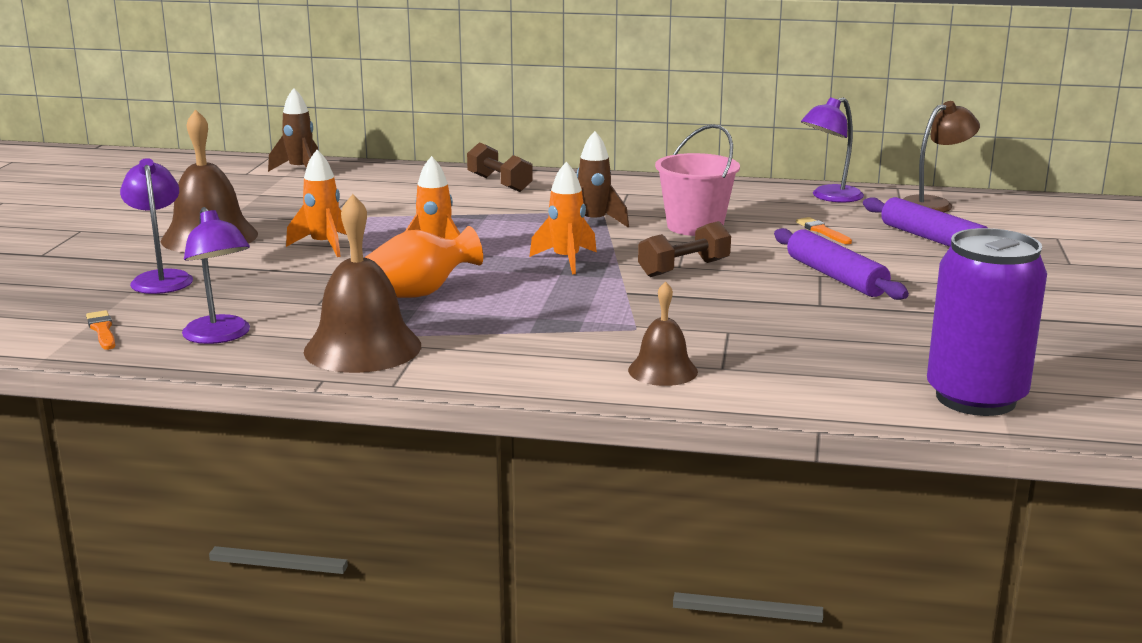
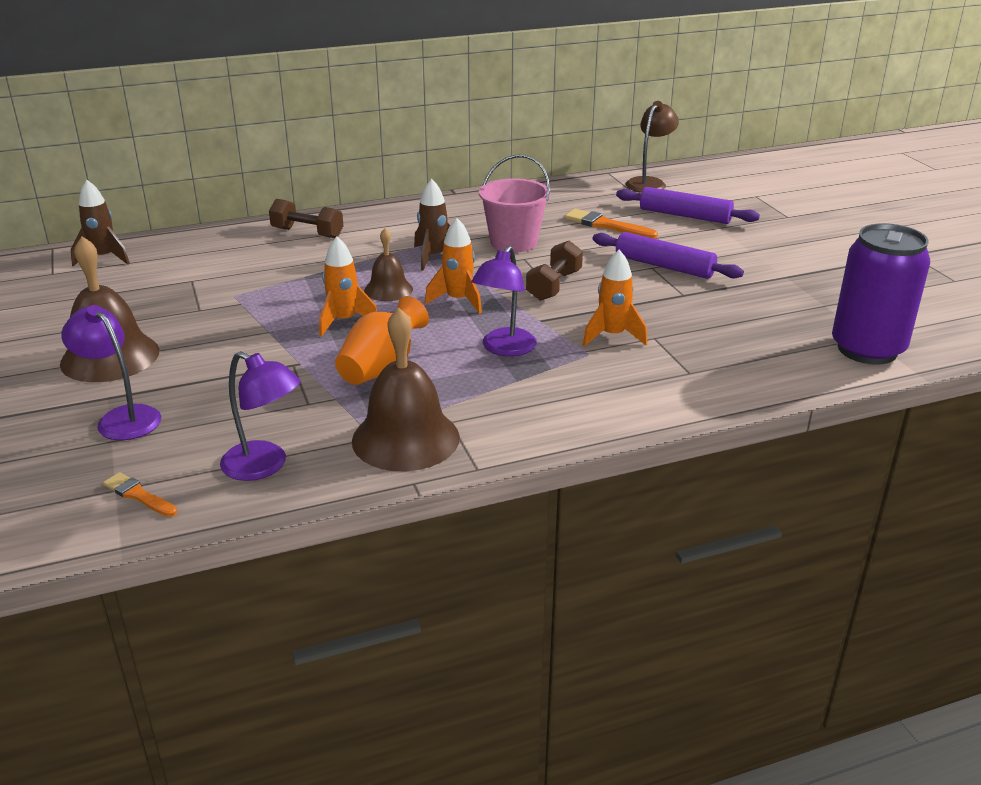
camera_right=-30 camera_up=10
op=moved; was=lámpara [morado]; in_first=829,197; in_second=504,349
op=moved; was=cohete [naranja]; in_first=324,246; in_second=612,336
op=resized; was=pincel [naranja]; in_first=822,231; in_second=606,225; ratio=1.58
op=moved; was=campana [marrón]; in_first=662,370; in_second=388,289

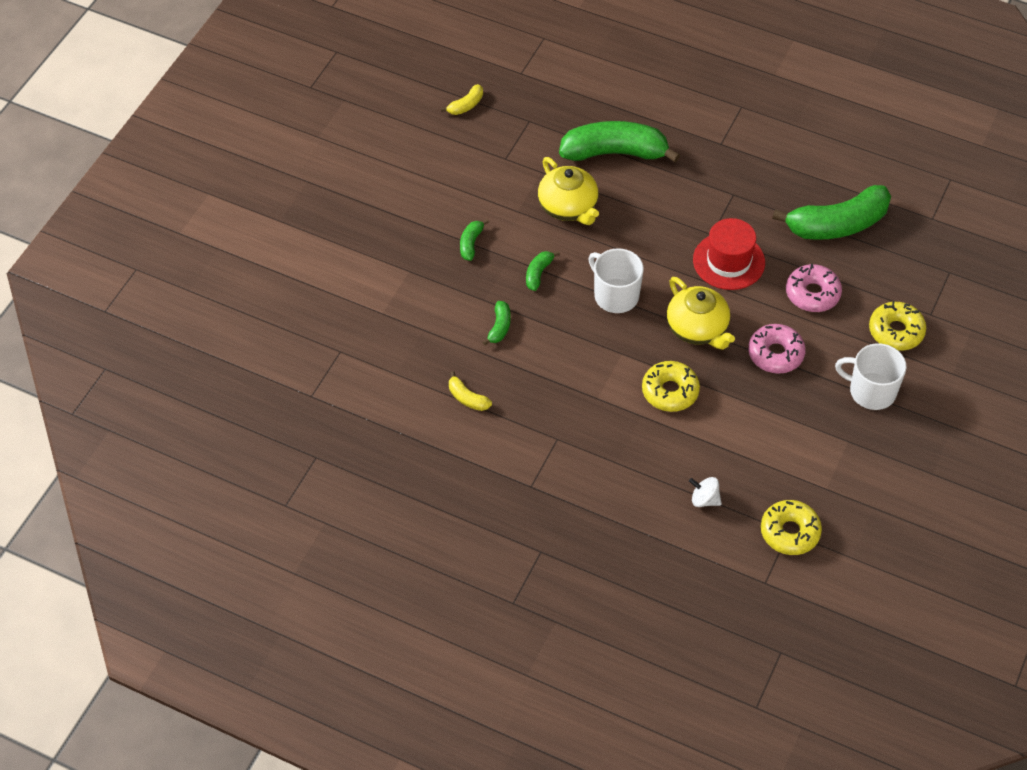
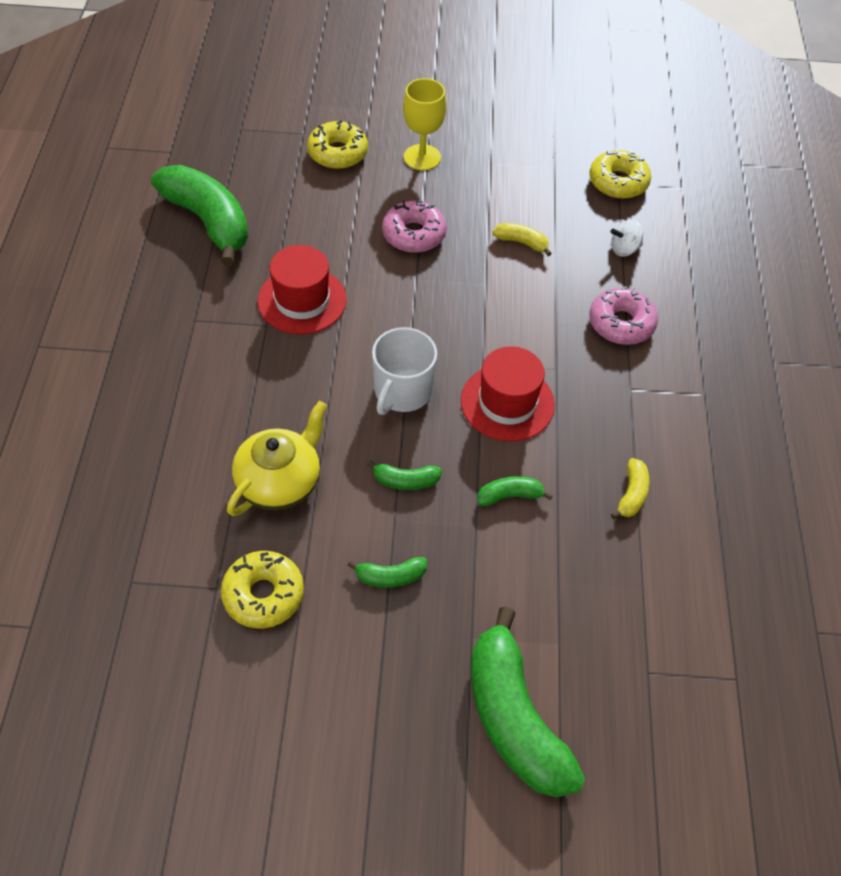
camera_right=-115 camera_up=0
op=moved; was=plátano [amarillo]; in_first=466,105; in_second=521,242
op=moved; was=plátano [verde]; in_first=614,152; in_second=514,718
op=moved; was=rosquilla [rosa]; in_first=812,294; in_second=621,323
op=removed; was=tetera [amarillo]; in_first=698,329
op=replaced; was=taza [blanco]; now=copa [amarillo]; in_first=871,391; in_second=422,157
op=moved; was=rosquilla [amarillo]; in_first=670,391; in_second=263,595
op=turned; was=peonza [blanco]; in_first=704,499; in_second=624,249; clockwise=75
op=added; now=sombrero [rojo]; in_second=507,402

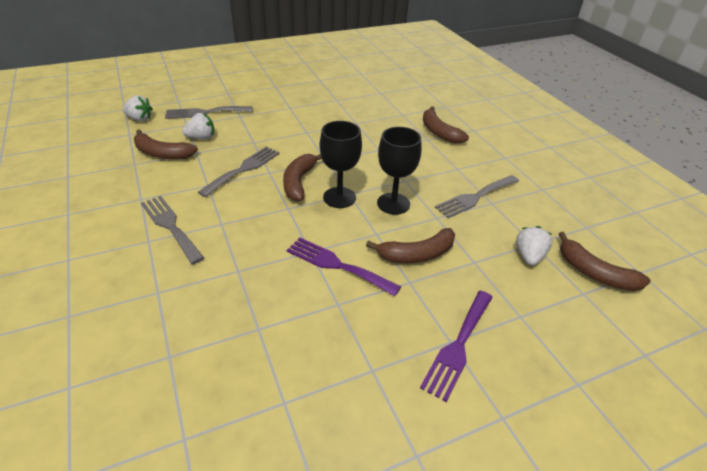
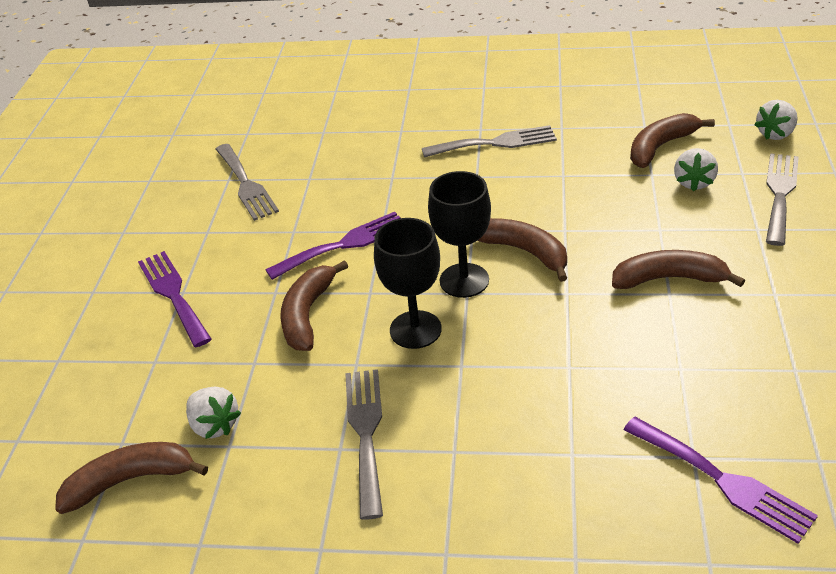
camera_right=125 camera_up=0
op=moved; was=plátano [marrón]; in_first=439,132; in_second=669,279
op=moved; was=tenedor [gris]; in_first=243,169; in_second=246,184
op=added; now=tenedor [morado]; in_second=723,481

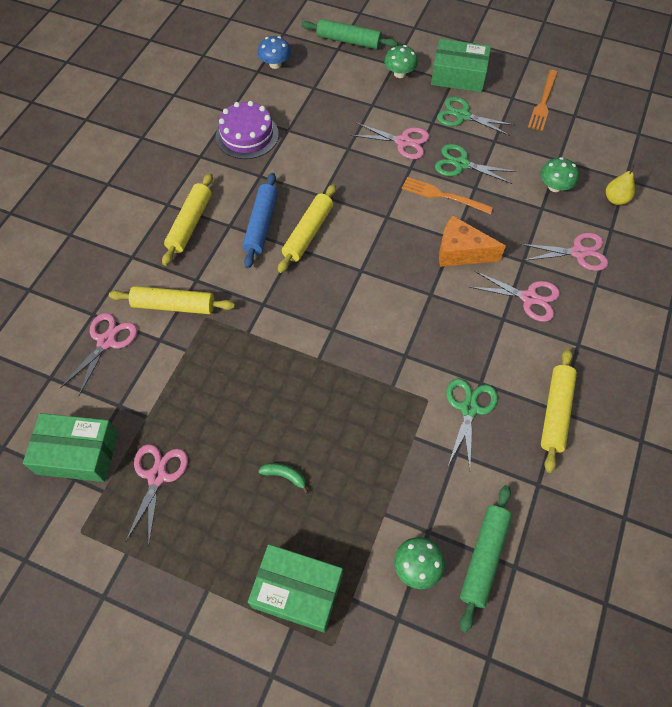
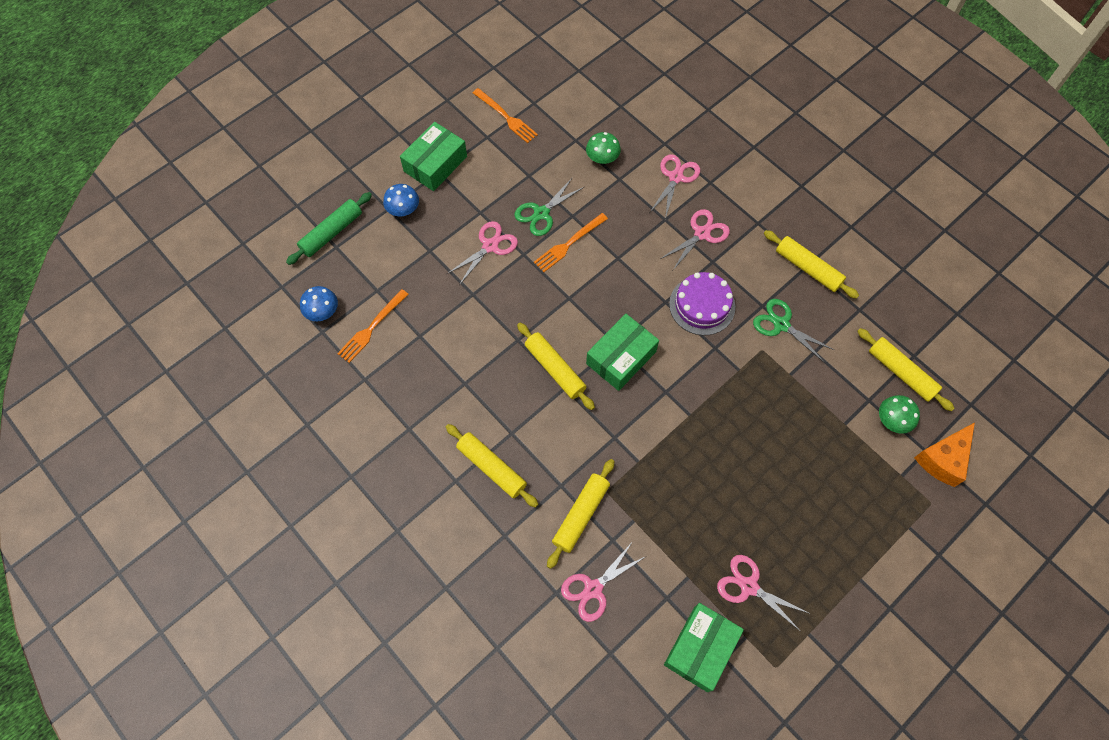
camera_right=-65 camera_up=5
op=recoloured; was=seta [verde]; now=seta [azul]; in_first=400,73; in_second=403,209
op=removed; was=tijeras [verde]; in_first=462,116
op=moved; was=tarta [morado]; in_first=247,135; in_second=702,305
op=removed; was=pera [amarillo]; in_first=615,199
op=removed; was=rodillo [azul]; in_first=261,225
op=moved; was=queso [naranja]; in_first=461,252; in_second=943,459
op=turned; was=tijeras [rosa]; in_first=106,341; in_second=593,589; clockwise=-90
op=removed; was=plátano [verde]; in_first=285,476
op=recoloured; was=rodillo [verde]; now=rodillo [amarillo]; in_first=484,557; in_second=901,372
op=moved; was=caja [verde]; in_first=297,591; in_second=621,357
op=added; now=tenedor [naranja]; in_second=371,328

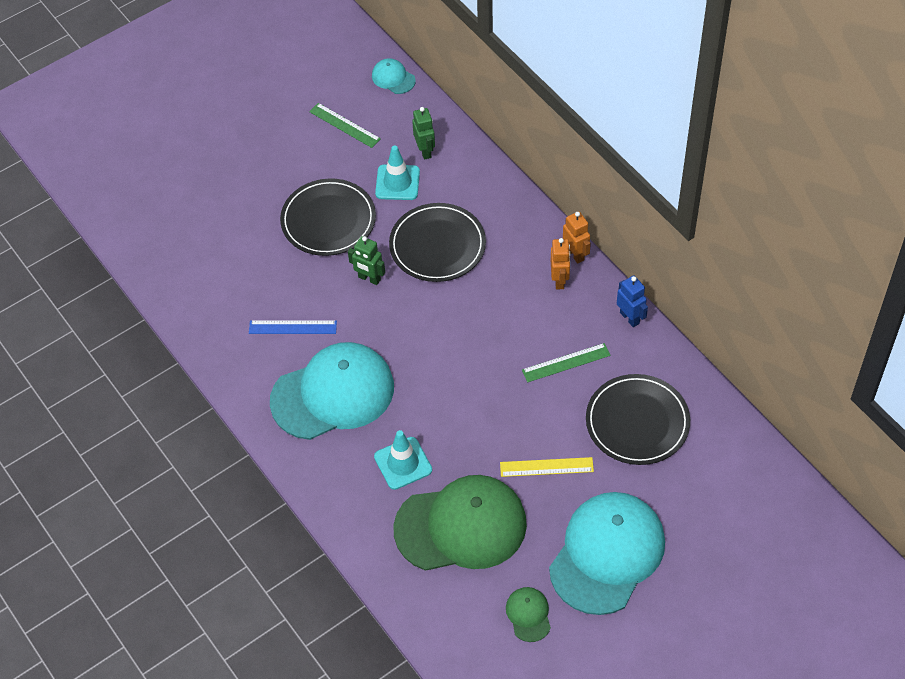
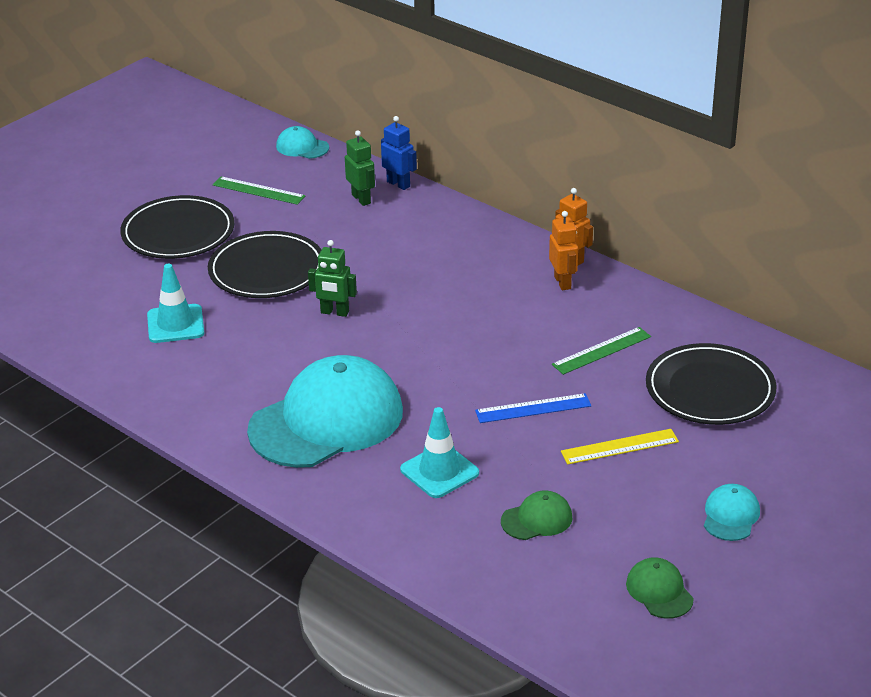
camera_right=-15 camera_up=-20
op=moved; was=cono de tráfico [turquesa]; in_first=397,182; in_second=175,324
op=moved; was=plato [negro]; in_first=437,245; in_second=178,232
op=moved; was=robot [azul]; in_first=629,318; in_second=398,184
op=moved; was=regla [azul]; in_first=292,327; in_second=533,408
op=resized; was=gorra [verde]; in_first=461,526; in_second=537,519; ratio=0.42
op=resized; was=gorra [turquesa]; in_first=607,554; in_second=730,516; ratio=0.42

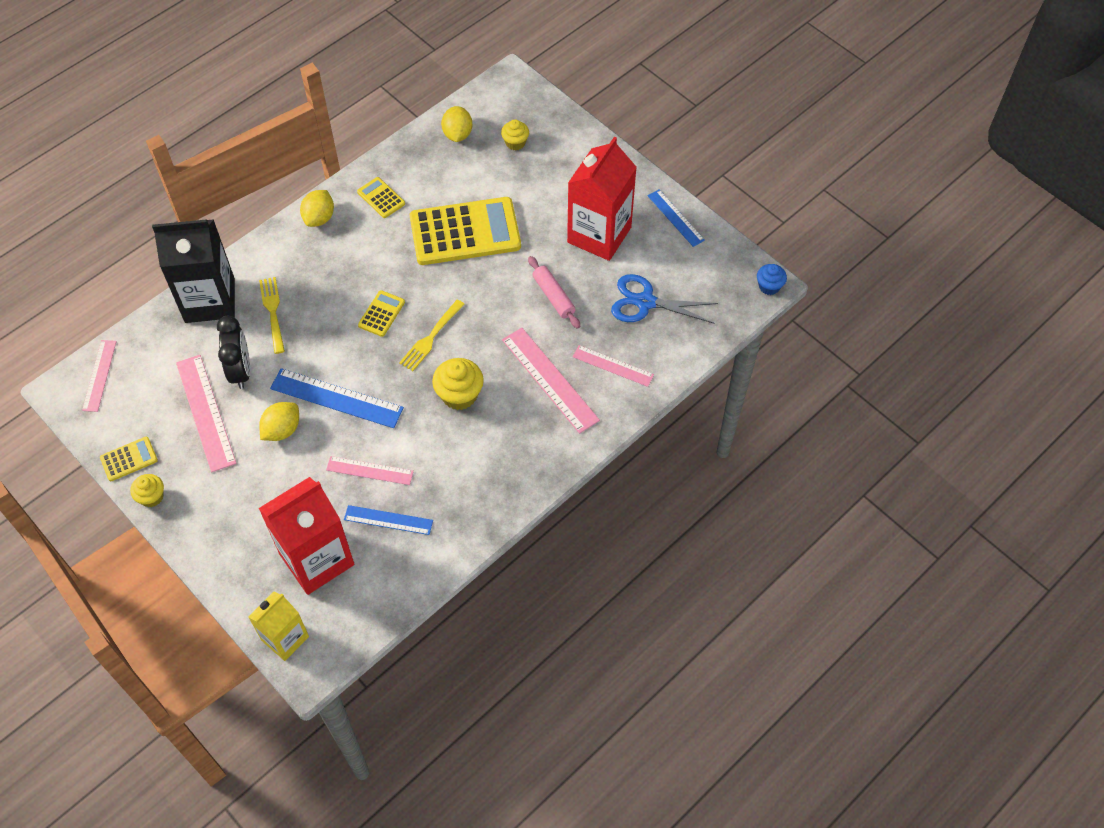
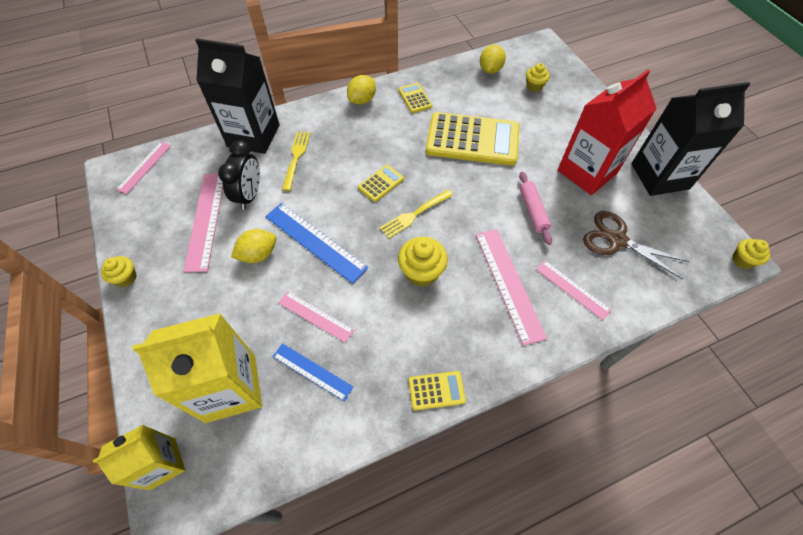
camera_right=20 camera_up=0
op=replaced; was=regla [azul]; now=cartón de leche [negro]; in_first=675,218; in_second=659,176
op=recoloured; was=magdalena [azul]; now=magdalena [amarillo]; in_first=769,286; in_second=742,260
op=recoloured; was=tijeras [azul]; now=tijeras [marrón]; in_first=645,302; in_second=617,240
op=moved; was=calculadora [amarillo]; in_first=129,459; in_second=436,390
op=recoloured; was=cartón de leche [rojo]; now=cartón de leche [amarillo]; in_first=317,559; in_second=231,388

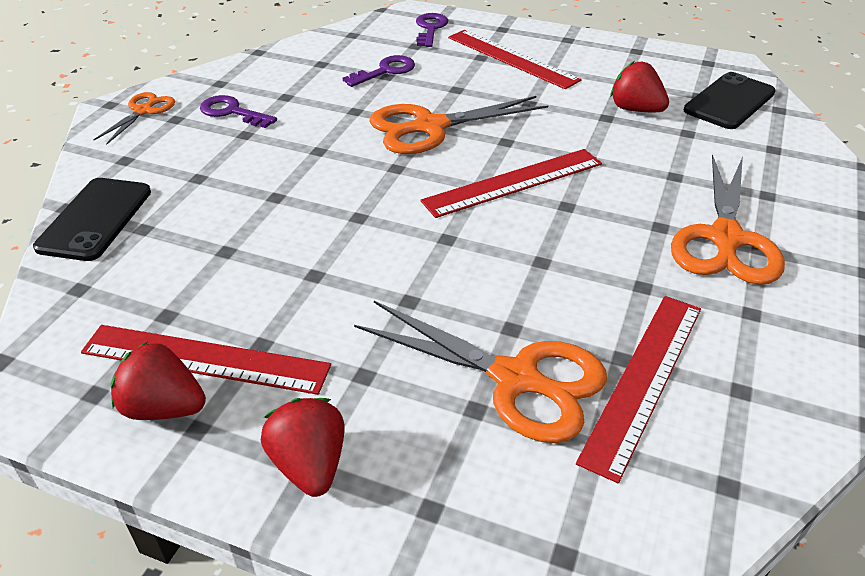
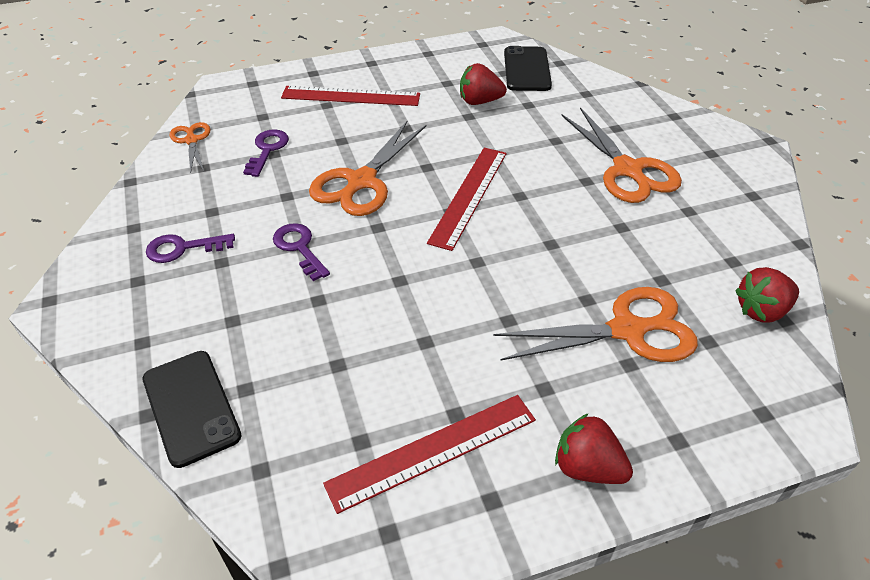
camera_right=-40 camera_up=5
op=moved; was=llave [morado]; in_first=430,29; in_second=299,248
op=moved; was=tijeras [naranja]; in_first=143,111; in_second=191,140
op=removed; was=regla [rojo]; in_first=643,380
op=moved; was=fresa [rojo]; in_first=164,408; in_second=761,310

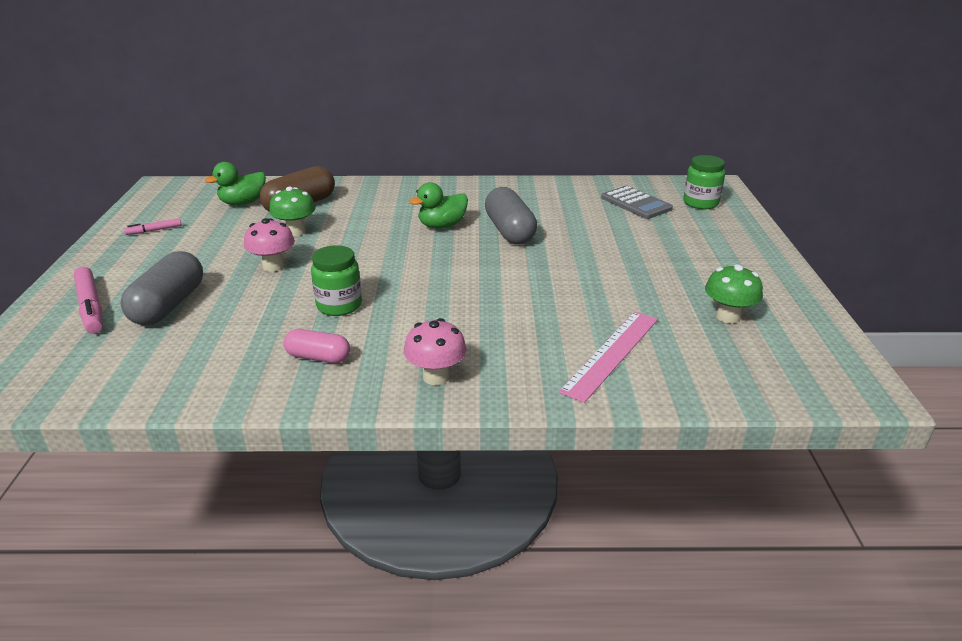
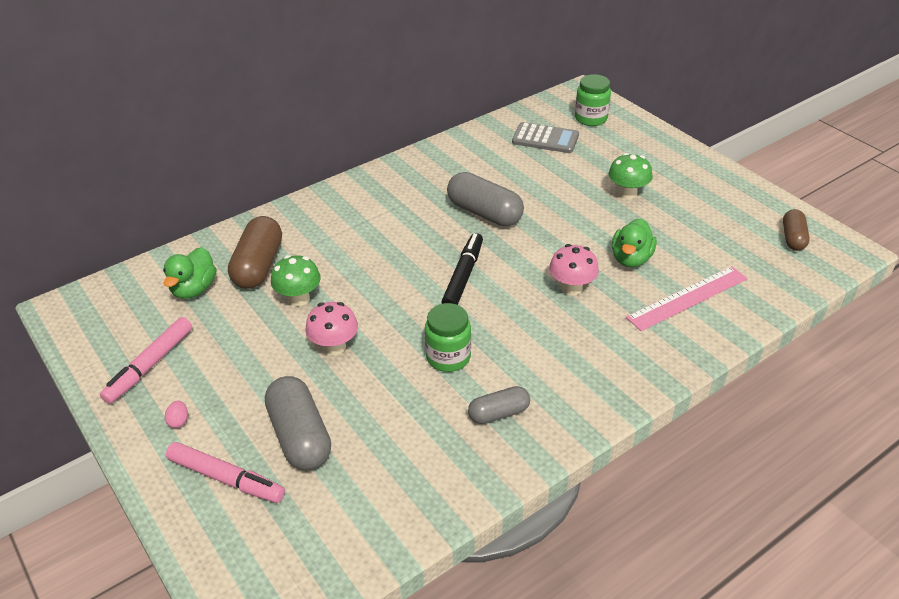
camera_right=-35 camera_up=10
op=moved; was=pato [verde]; in_first=442,226; in_second=631,259
op=resized; was=rotulador [rosa]; in_first=154,230; in_second=150,365; ratio=1.88
op=moved; was=seta [verde]; in_first=728,317; in_second=627,193
op=turned; was=regla [rosa]; in_first=611,354; in_second=688,298; clockwise=60
op=moved; was=seta [rosa]; in_first=436,376; in_second=571,288
op=recoloured; was=cápsula [rosa]; now=cápsula [gris]; in_first=318,357; in_second=499,413
op=added; now=cápsula [marrón]; in_second=793,238
op=added; now=rotulador [negro]; in_second=463,276
op=added; now=huevo [rosa]; in_second=179,421

